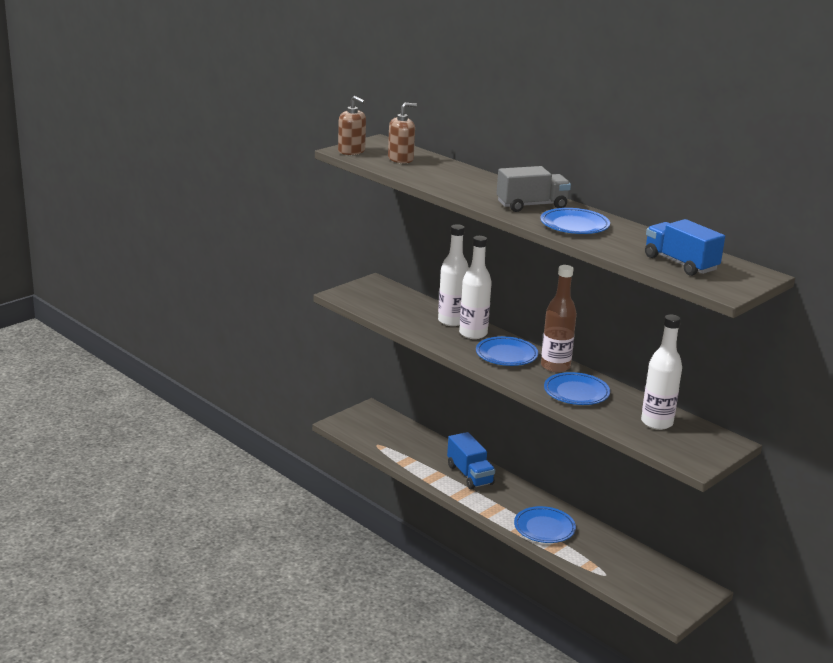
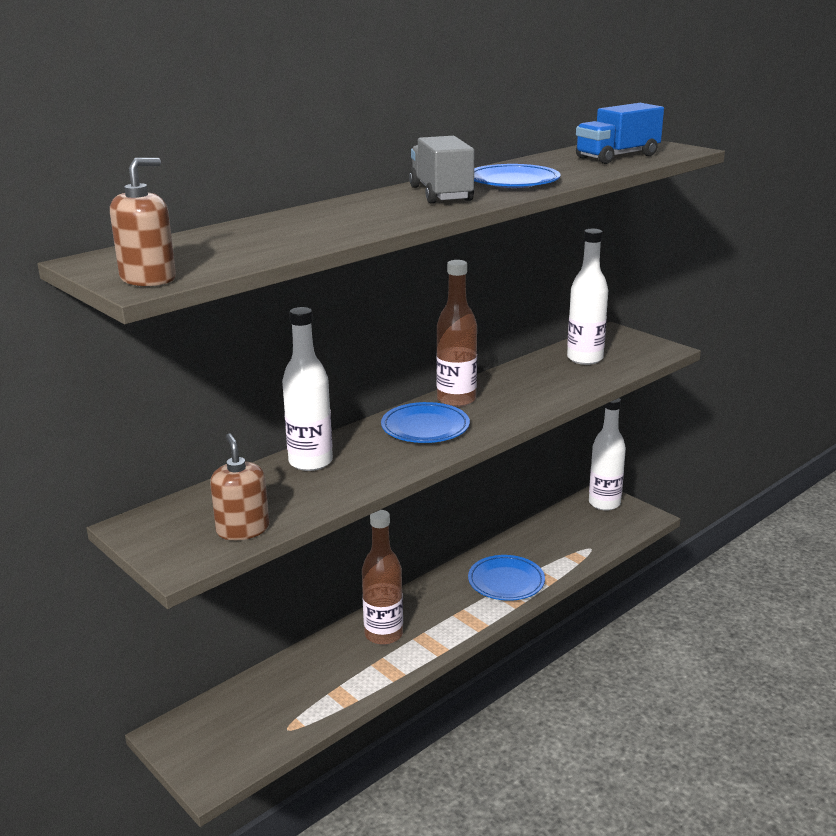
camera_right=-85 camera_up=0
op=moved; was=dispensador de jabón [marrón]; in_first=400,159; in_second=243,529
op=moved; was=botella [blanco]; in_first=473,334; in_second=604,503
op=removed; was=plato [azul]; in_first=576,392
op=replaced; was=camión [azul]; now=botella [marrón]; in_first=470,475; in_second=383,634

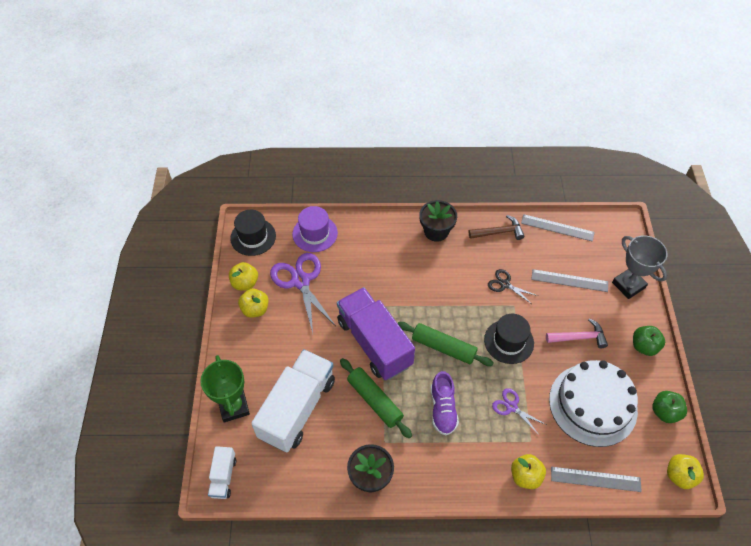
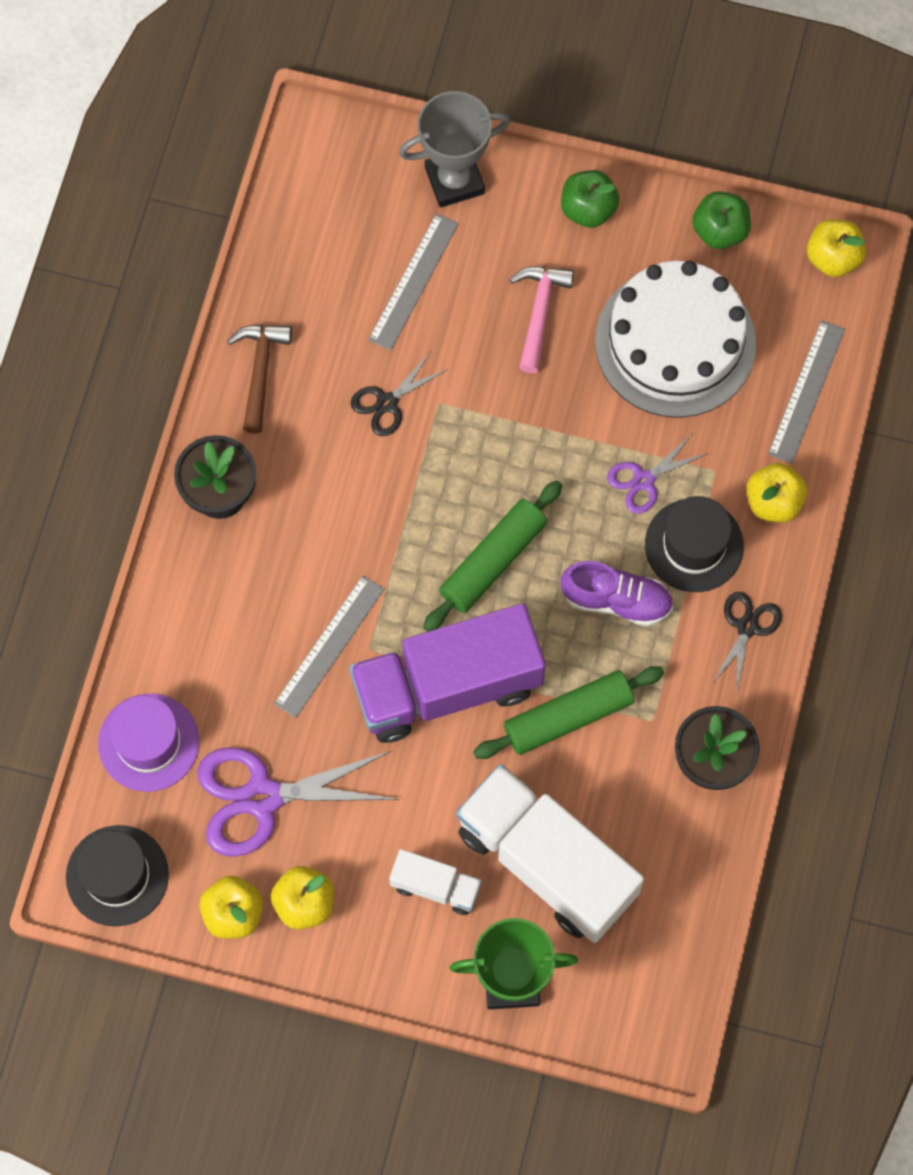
camera_right=-75 camera_up=15
op=moved; was=regla [gris]; in_first=557,228; in_second=329,646
op=moved; was=sombrero [negro]; in_first=509,341; in_second=694,545
op=moved; was=camión [blanco]; in_first=223,477; in_second=435,886
op=added; now=tijeras [negro]; in_second=747,627

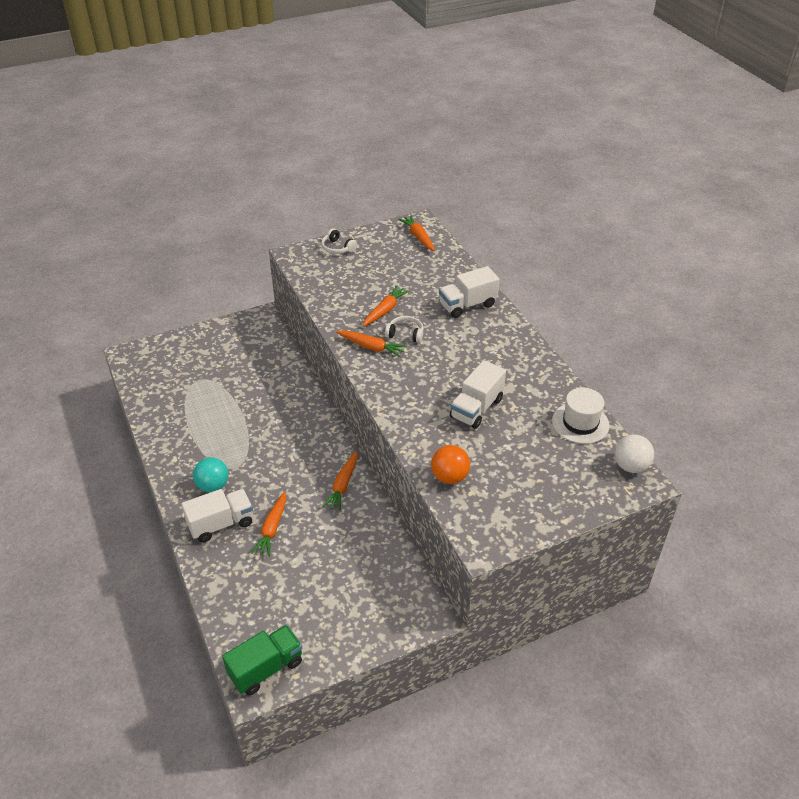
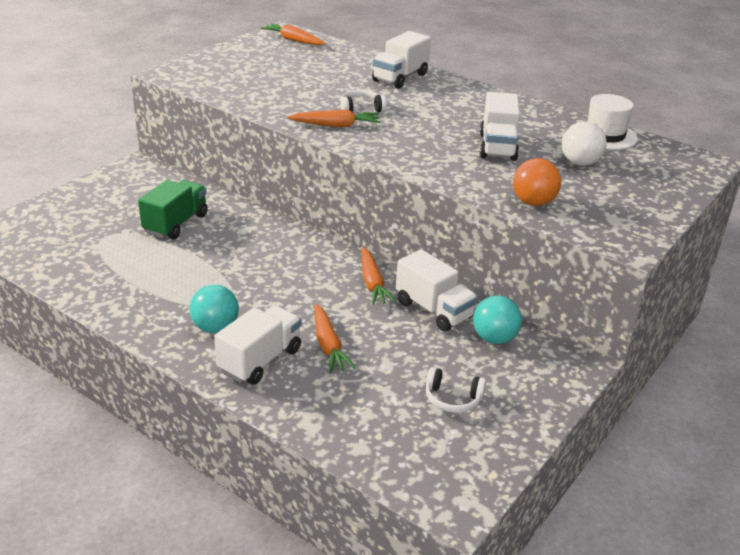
camera_right=-30 camera_up=-10
op=moved; was=auriculares [blanco]; in_first=337,248; in_second=452,399
op=removed; was=zanahoria [naranja]; in_first=385,310
op=moved; was=pelota [blanco]; in_first=630,466; in_second=580,163
op=moved; was=camión [verde]; in_first=266,668; in_second=176,224
op=added; now=camión [blanco]; in_second=434,310
op=added; now=pelota [turquesa]; in_second=494,338

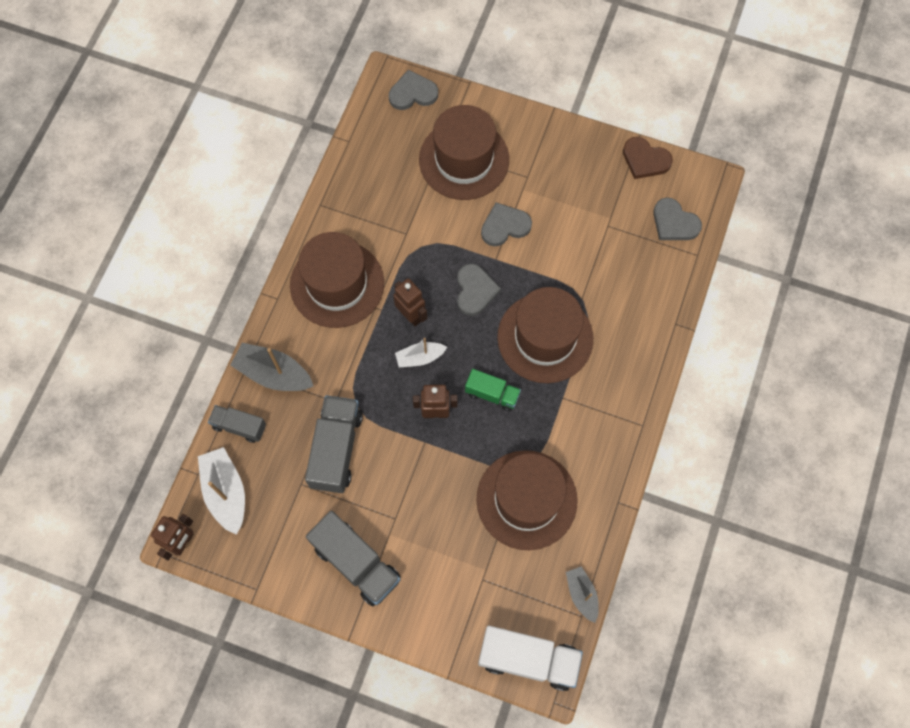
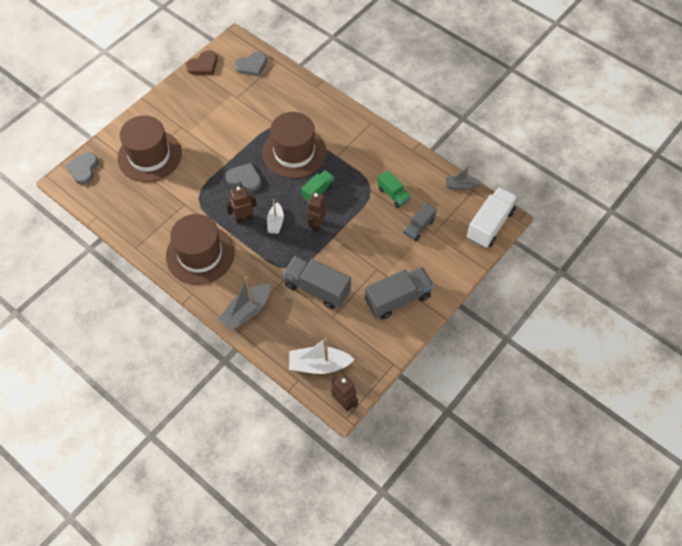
camera_right=-70 camera_up=-10
op=removed; was=corazón [gris]; in_first=504,226
op=moved; was=camión [gris]; in_first=239,426; in_second=419,227
op=replaced; was=sombrero [marrón]; now=camión [verde]; in_first=526,500; in_second=393,194

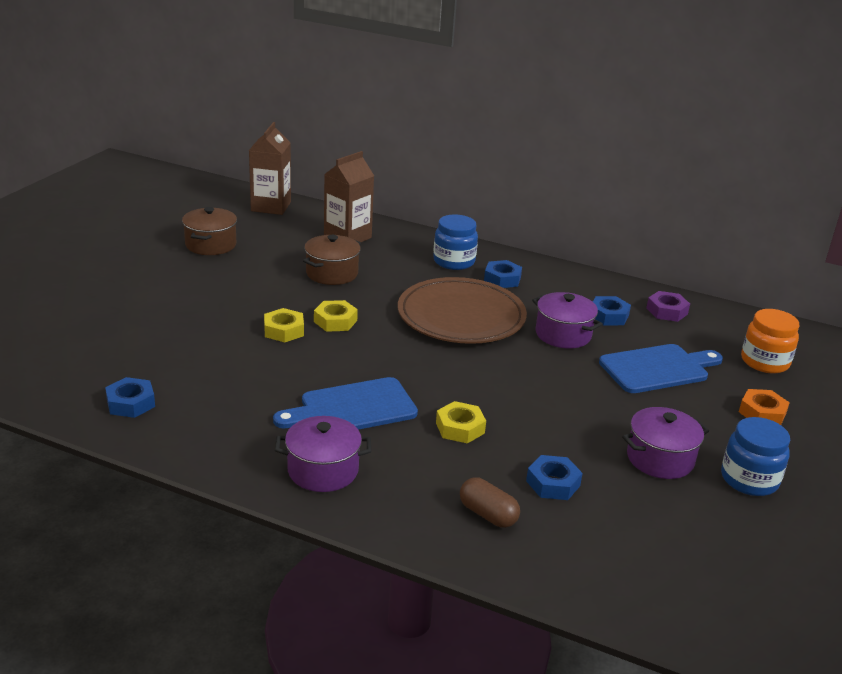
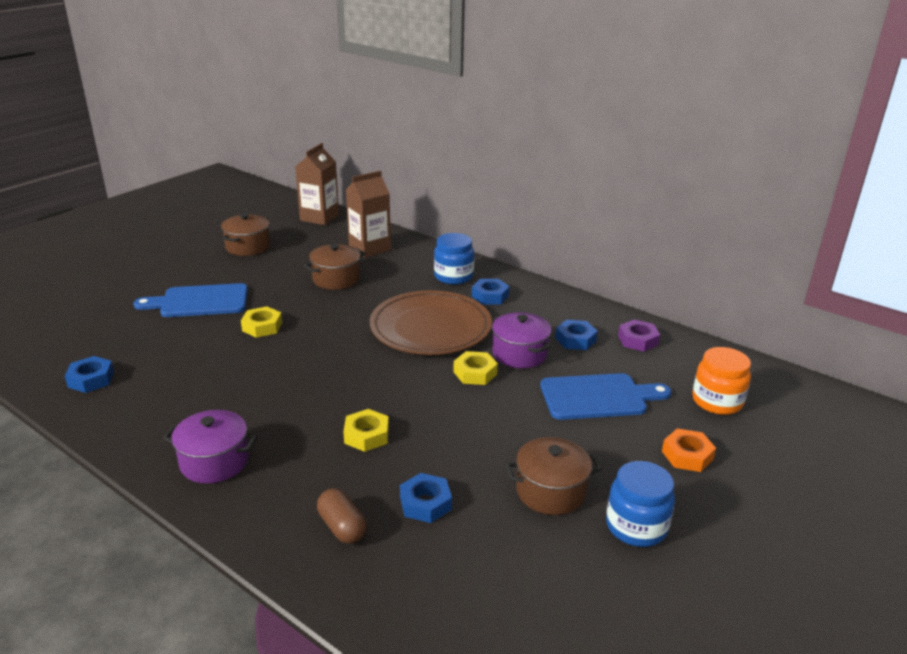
camera_right=15 camera_up=0
op=moved; was=tuerca [amarillo]; in_first=335,321; in_second=475,373
op=moved; was=tabla de cortar [azul]; in_first=353,408; in_second=200,301
op=recoloured; was=olla [morado]; now=olla [marrón]; in_first=660,459; in_second=550,491

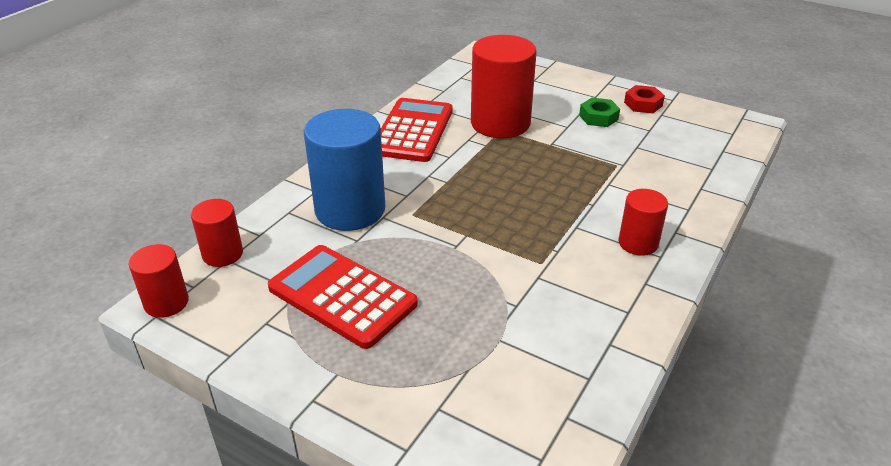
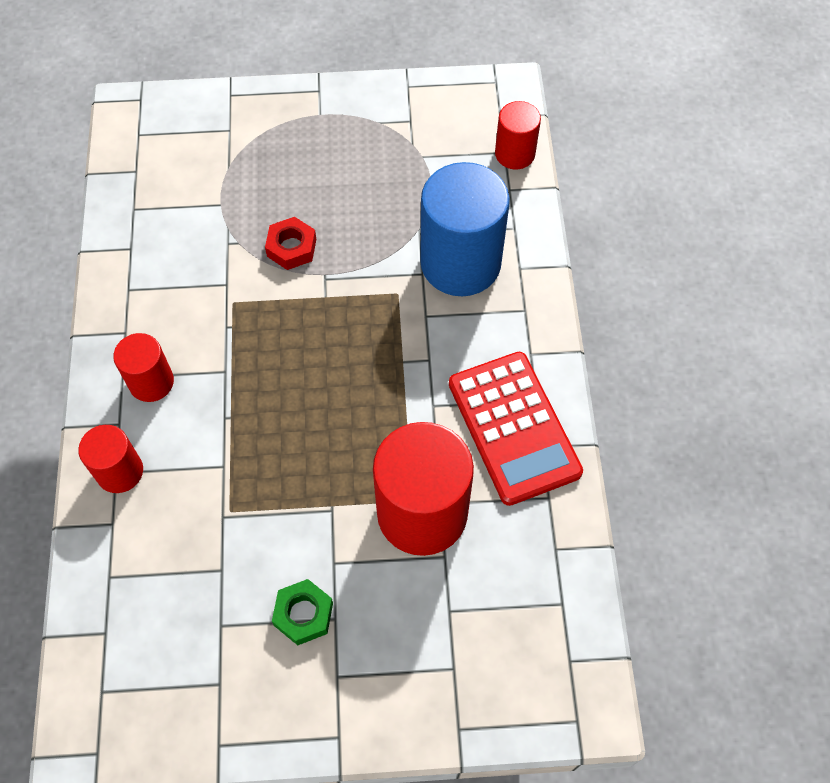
camera_right=145 camera_up=25
op=moved; was=tuerca [rojo]; in_first=643,104; in_second=291,248
op=moved; was=cilindro [rojo]; in_first=166,303; in_second=120,471
op=removed; was=calculadora [rojo]; in_first=342,296

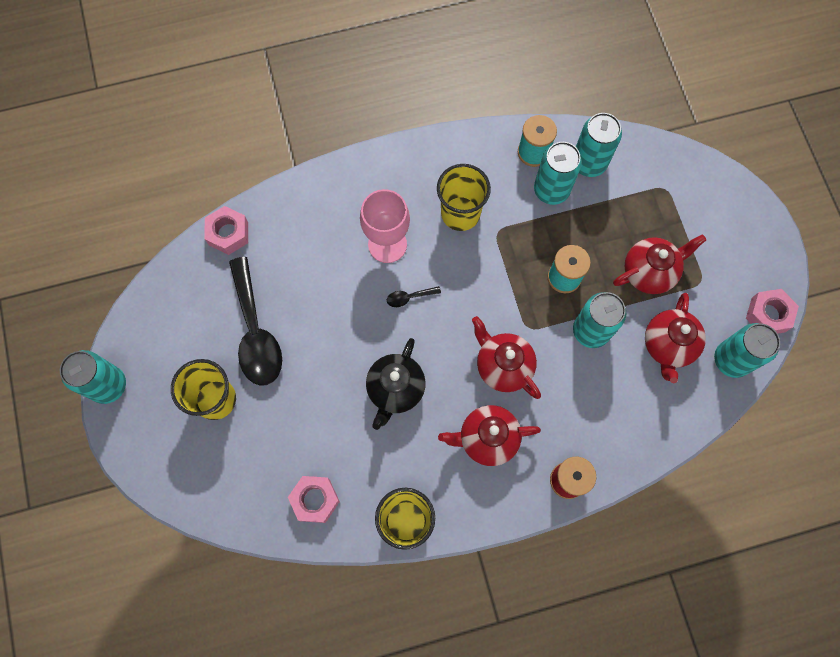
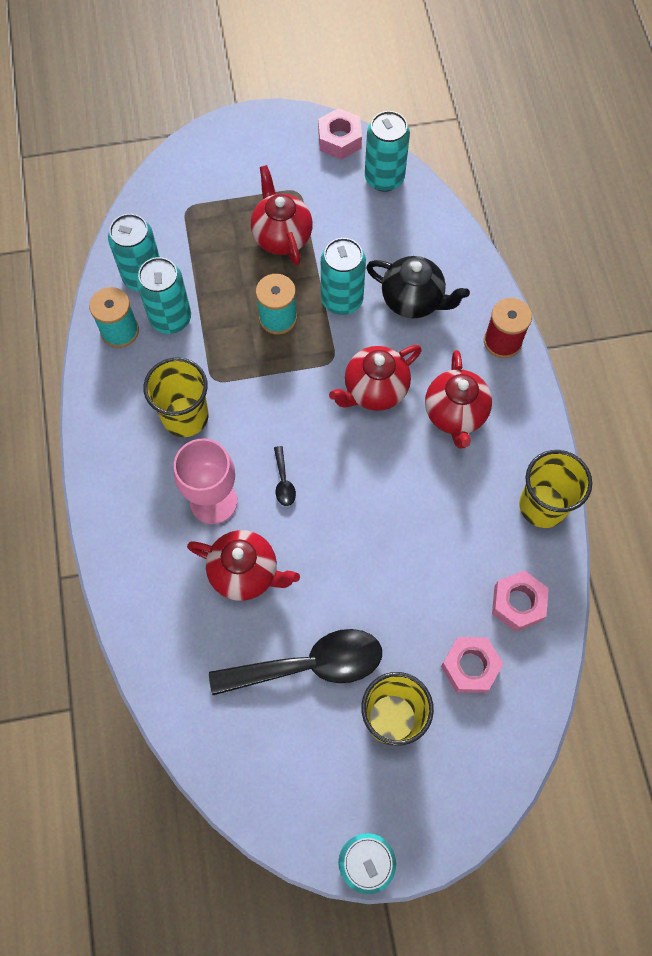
camera_right=-85 camera_up=-5
op=moved; was=tuerca [rosa]; in_first=228,233; in_second=470,666
op=moved; was=tetera [rojo]; in_first=667,345; in_second=245,573
op=moved; was=tetera [negro]; in_first=395,389; in_second=413,300

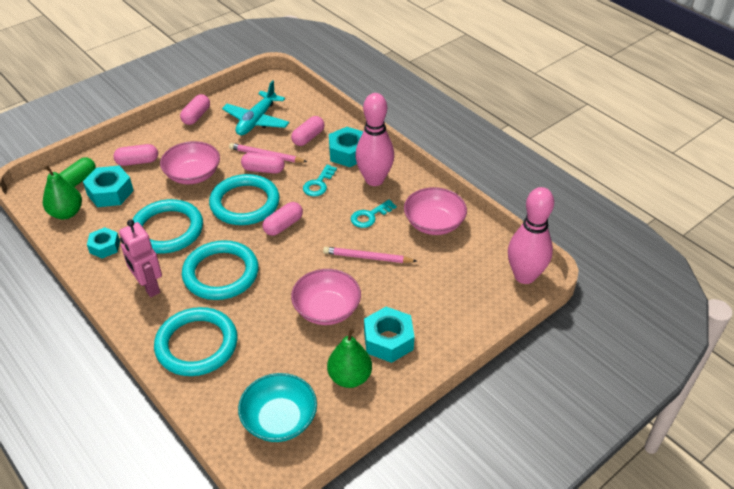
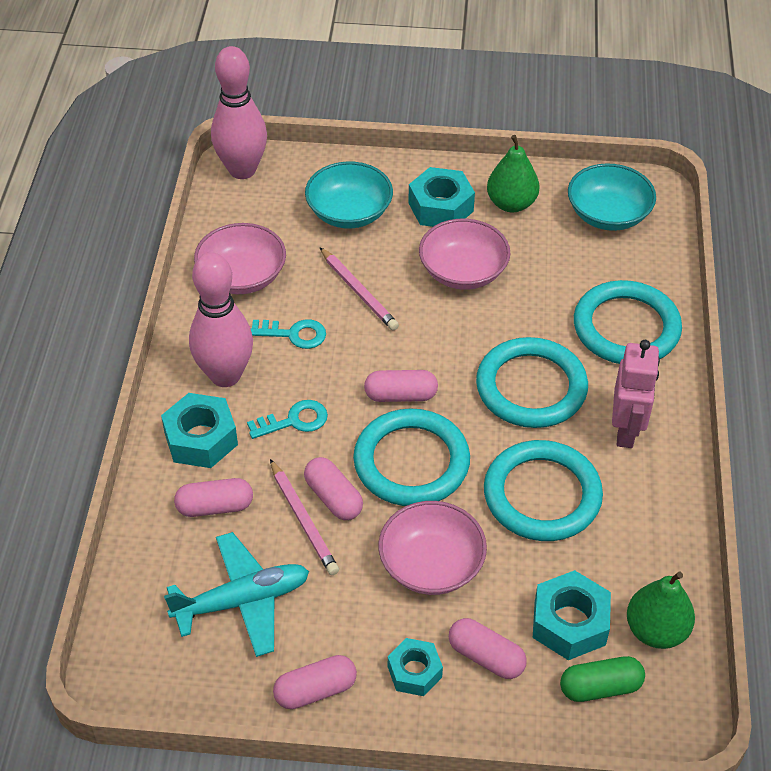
camera_right=-135 camera_up=5
op=moved; was=tuerca [turquesa]; in_first=104,247; in_second=414,672
op=added; now=cuenco [turquesa]; in_second=349,212

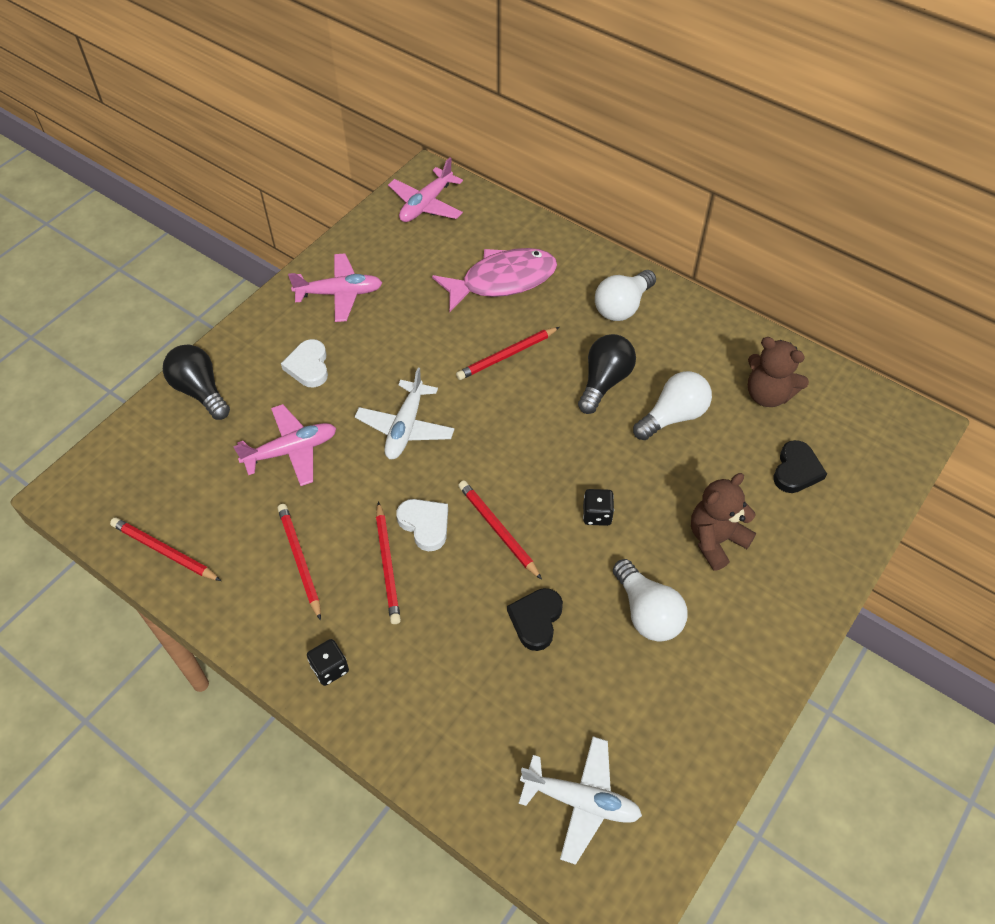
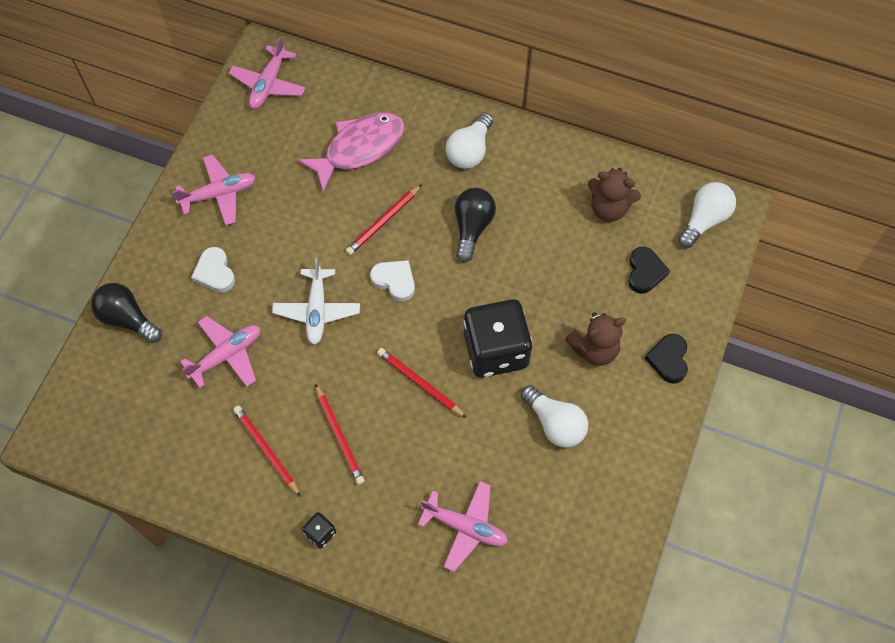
camera_right=-15 camera_up=10
op=moved; was=bombilla [blanco]; in_first=673,416; in_second=704,220
op=turned; was=osito [marrón]; in_first=715,540; in_second=594,349; clockwise=-150
op=resized; was=dado [negro]; in_first=597,515; in_second=496,350; ratio=2.46
op=moved; was=corazón [blanco]; in_first=425,525; in_second=394,281
op=removed; was=lápiz [rojo]; in_first=164,551
op=moved; was=corazón [negro]; in_first=536,620; in_second=668,359
op=removed; was=avión [blanco]; in_first=581,801
op=added; now=avión [rosa]; in_second=465,527

